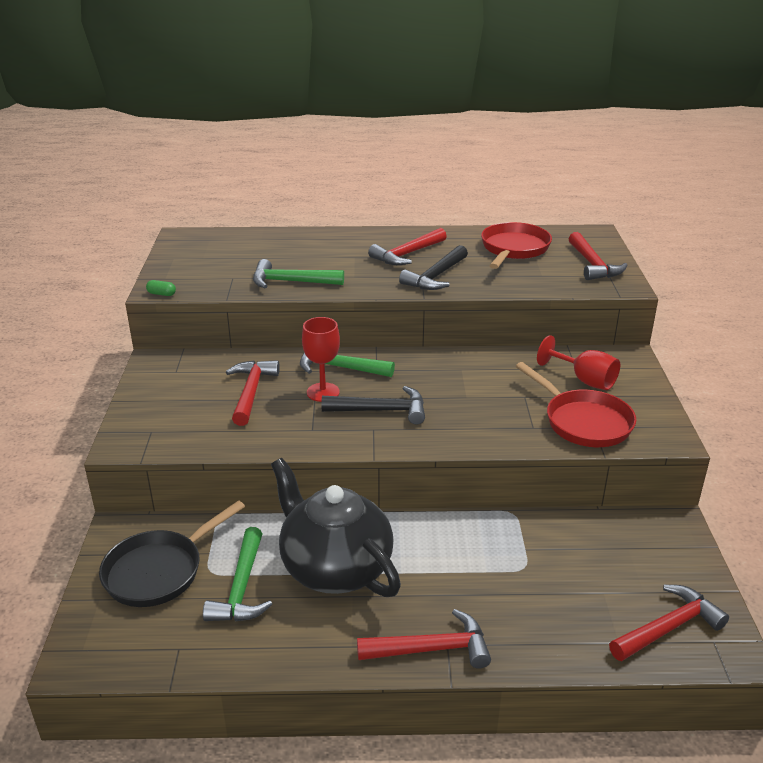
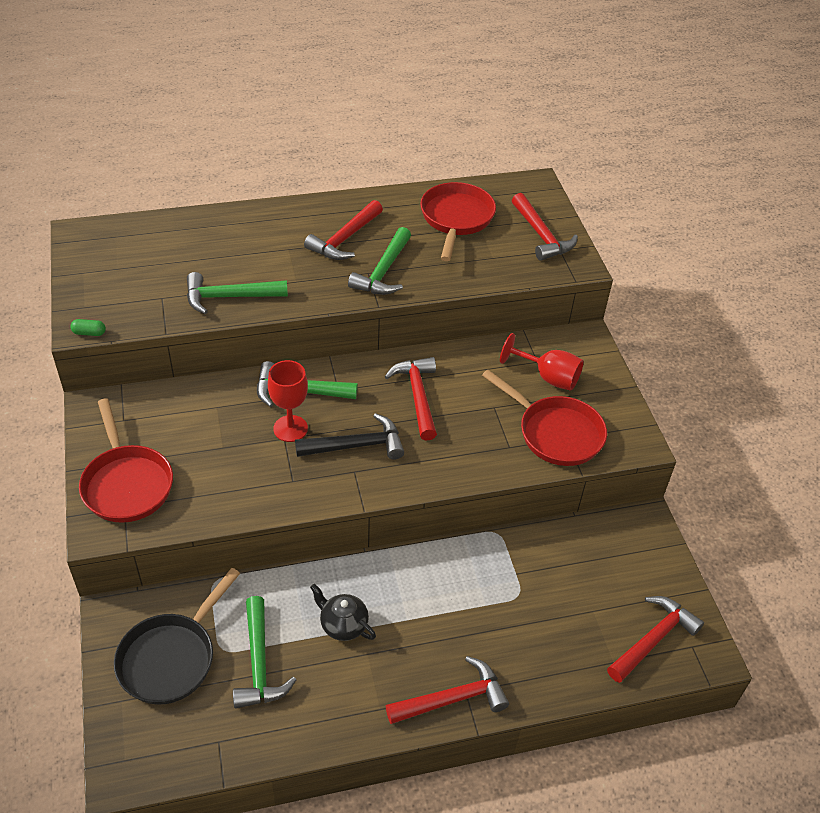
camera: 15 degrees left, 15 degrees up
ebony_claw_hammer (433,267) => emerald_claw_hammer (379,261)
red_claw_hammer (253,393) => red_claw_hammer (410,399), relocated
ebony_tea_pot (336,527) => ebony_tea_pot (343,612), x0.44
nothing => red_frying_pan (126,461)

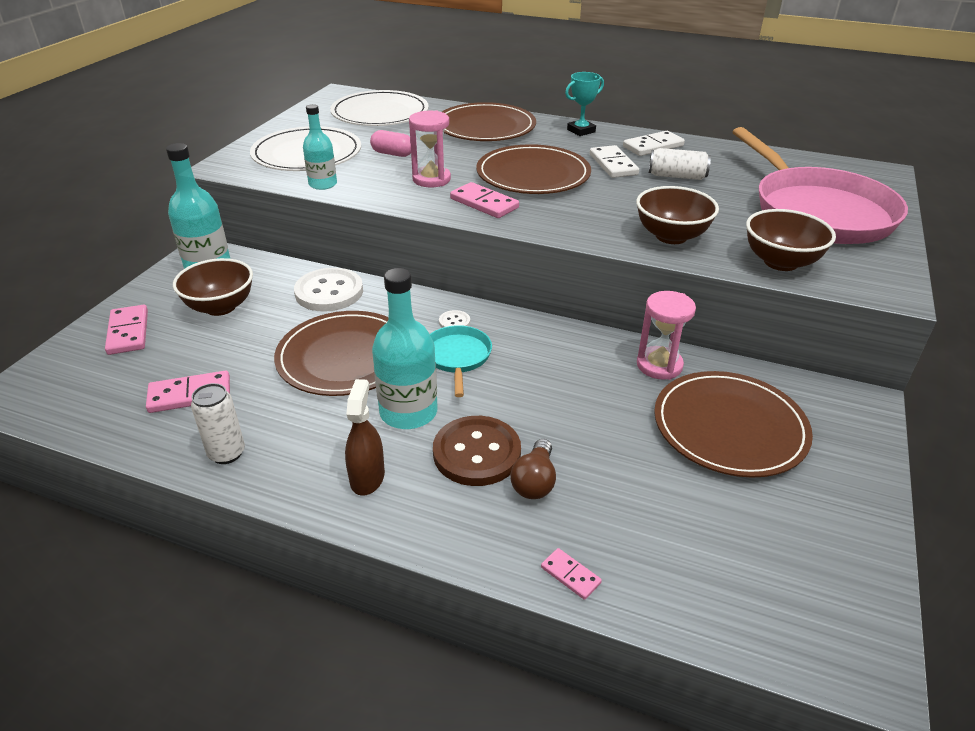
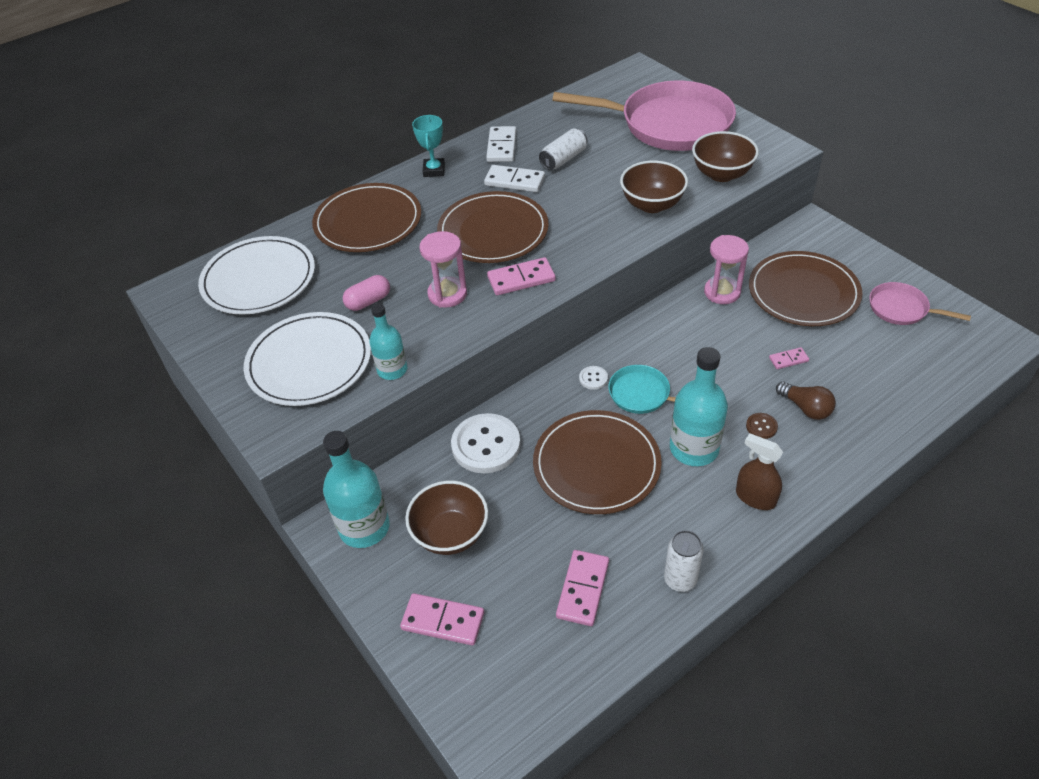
camera: 55 degrees left, 10 degrees up
brown_button (477,451) => brown_button (762,426), x0.44
rosy_domino (571,574) => rosy_domino (789,358), relocated
nothing => rosy_frying_pan (920,303)

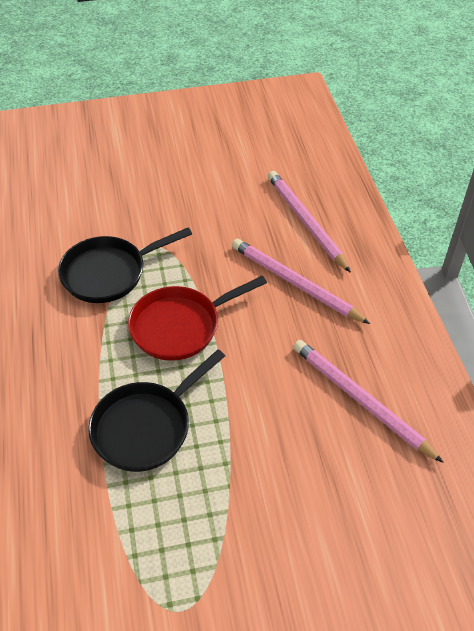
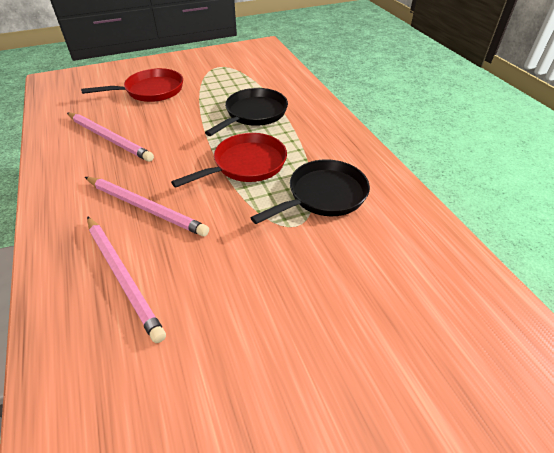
camera: 170 degrees right, 5 degrees down
nothing => red_frying_pan (132,85)

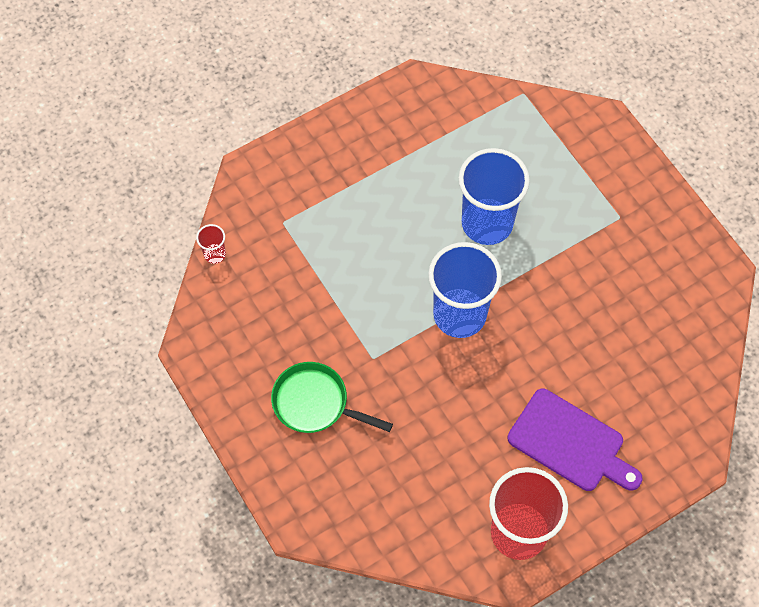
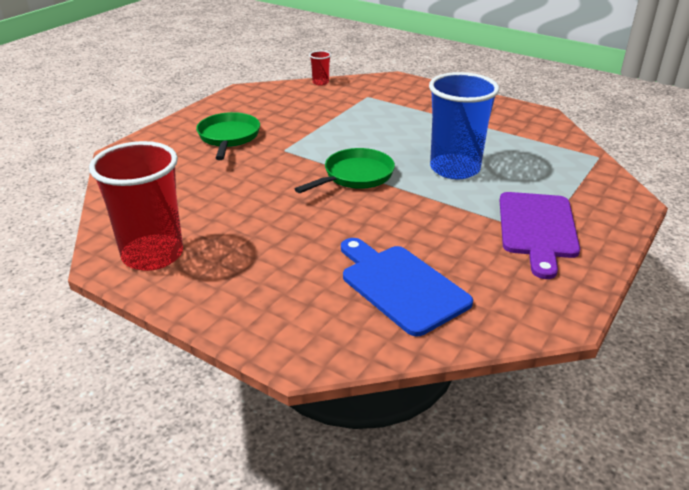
camera: 65 degrees right, 30 degrees down
blue_tumbler (465,290) => emerald_frying_pan (345,170)
purple_cutting_board (575,440) => purple_cutting_board (539,235), relocated
nothing => blue_cutting_board (407,287)

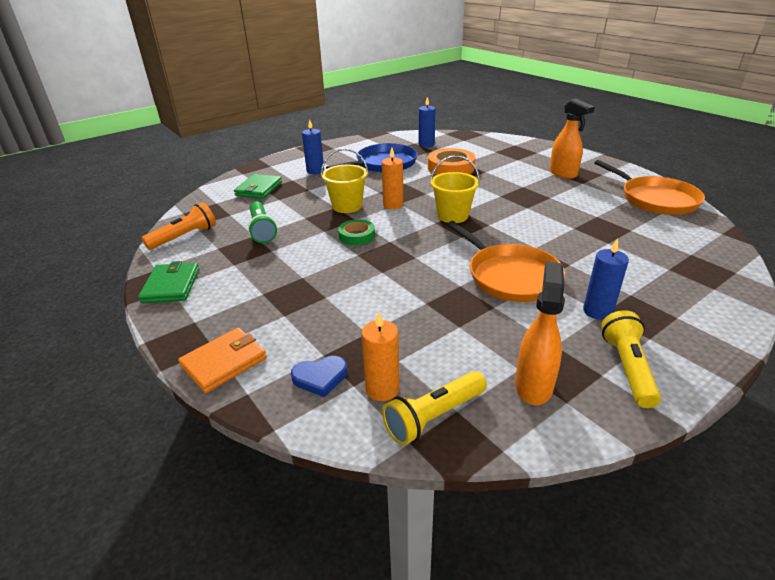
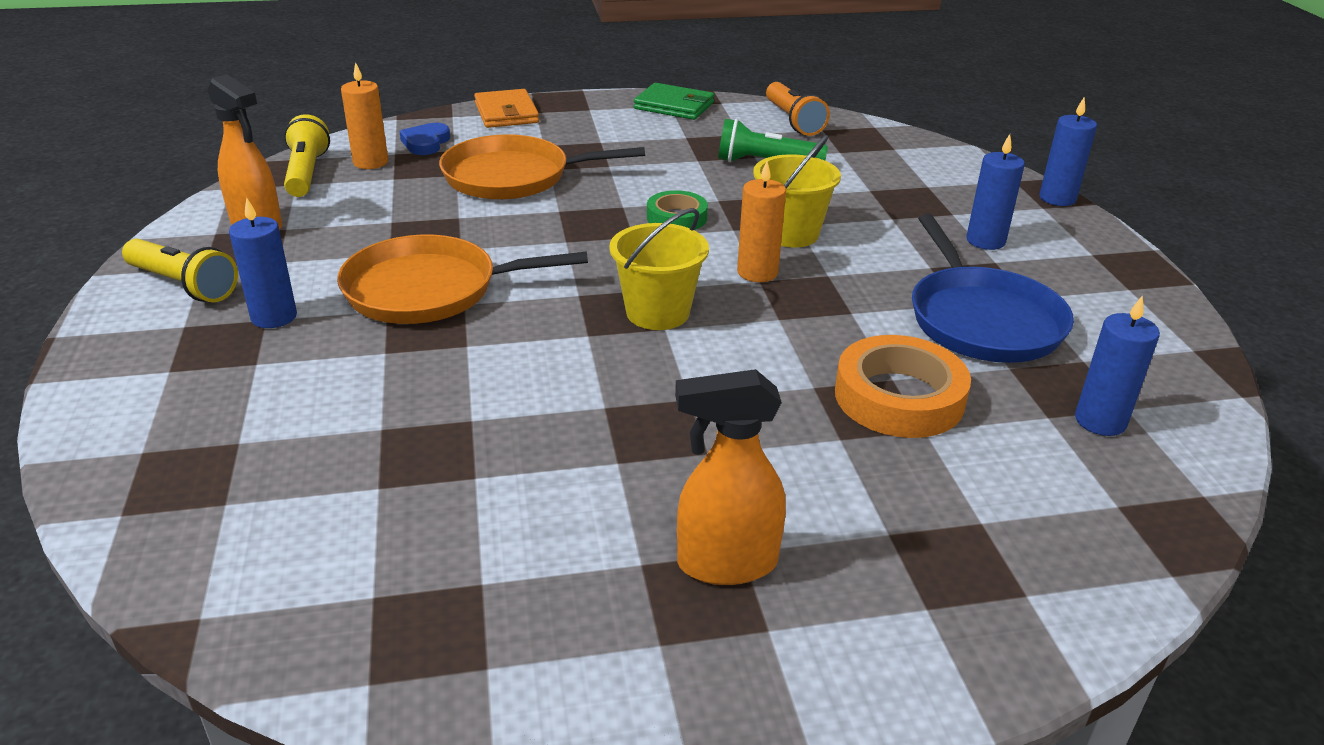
camera: 115 degrees right, 0 degrees up
orange-coloured_frying_pan (649,187) => orange-coloured_frying_pan (542,167), relocated
emerald_wallet (258,186) => nothing
nothing => blue_wax_candle (1068,152)

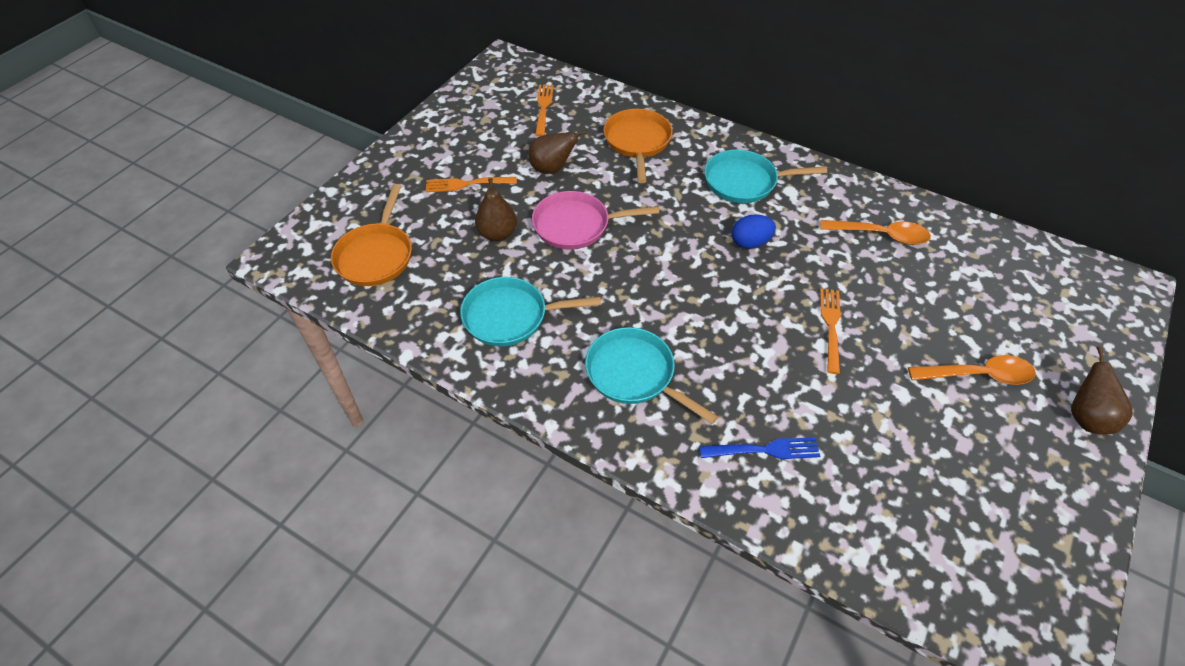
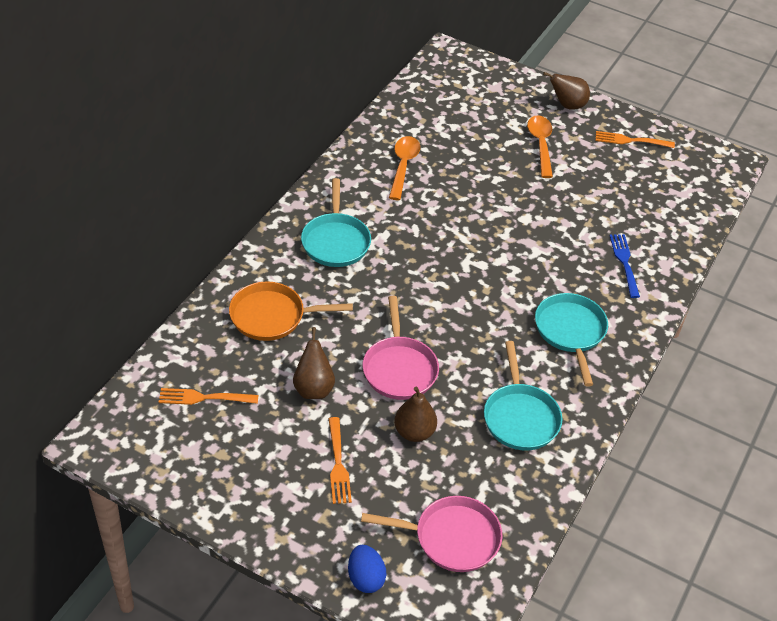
camera: 95 degrees left, 5 degrees down
orange-coloured_frying_pan (371,235) => rosy_frying_pan (432,534)
blue_toy_egg (754,231) => blue_toy_egg (367,569), relocated
orange-coloured_table_fork (830,331) => orange-coloured_table_fork (635,139), relocated
aqua_frying_pan (651,375) => aqua_frying_pan (571,339), 135 degrees clockwise

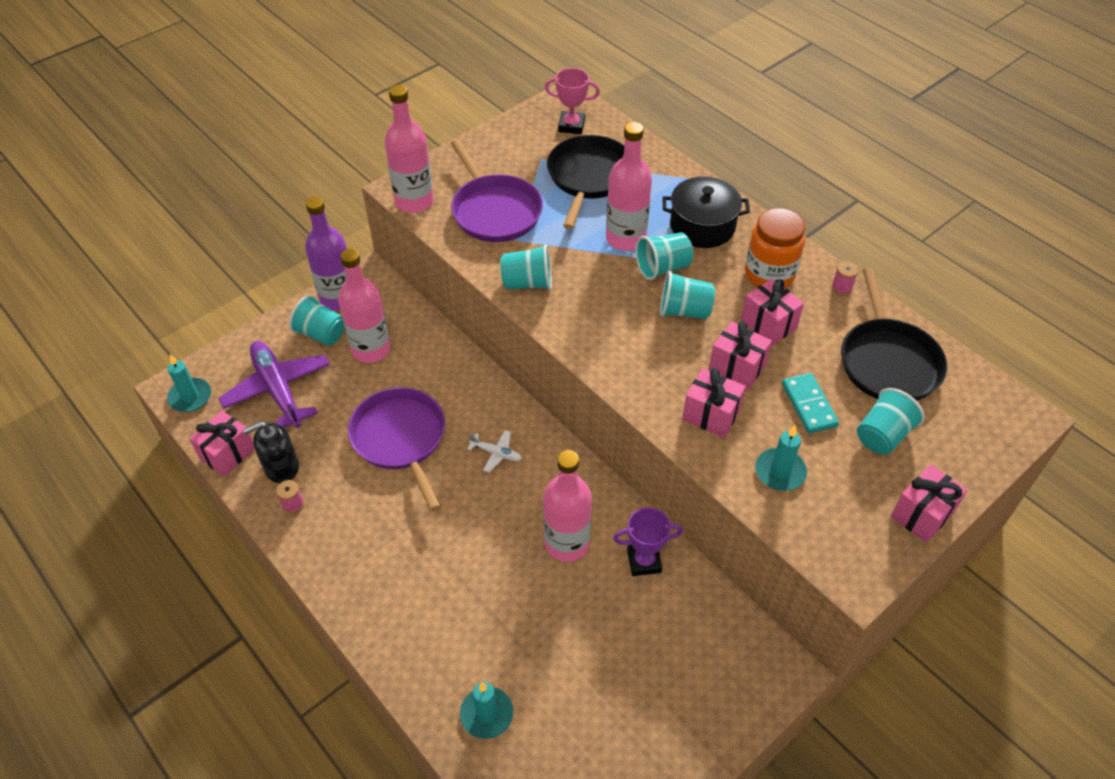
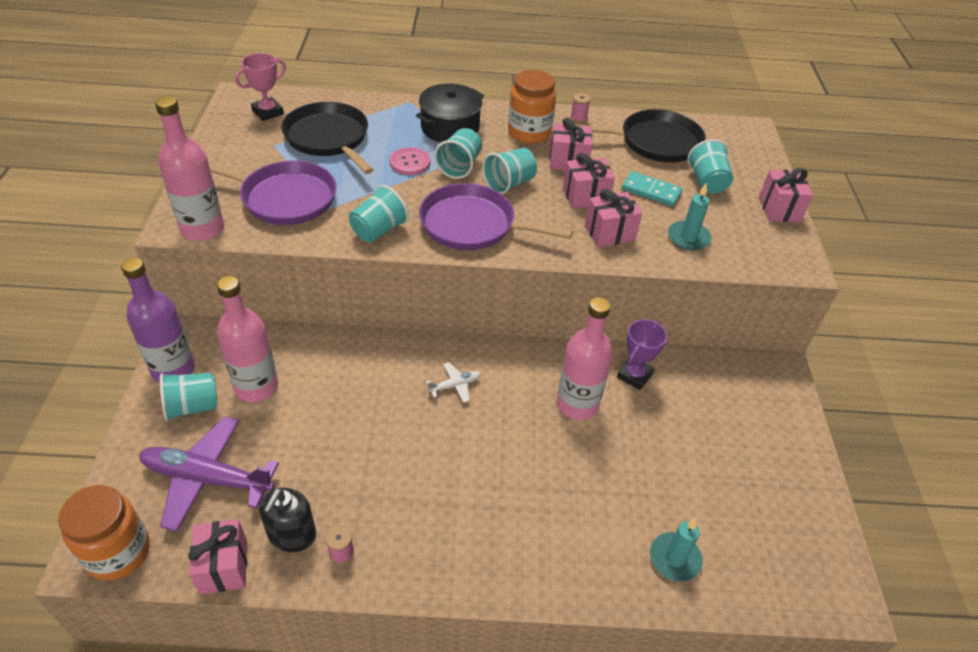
camera: 50 degrees left, 5 degrees down
rosy_bottle (629,186) => rosy_button (409,161)
ebony_frying_pan (894,334) => ebony_frying_pan (640,136), 45 degrees counterclockwise
aqua_wax_candle (189,383) => orange-coloured_jam_jar (104,533)
purple_frying_pan (396,449) => purple_frying_pan (496,216), relocated

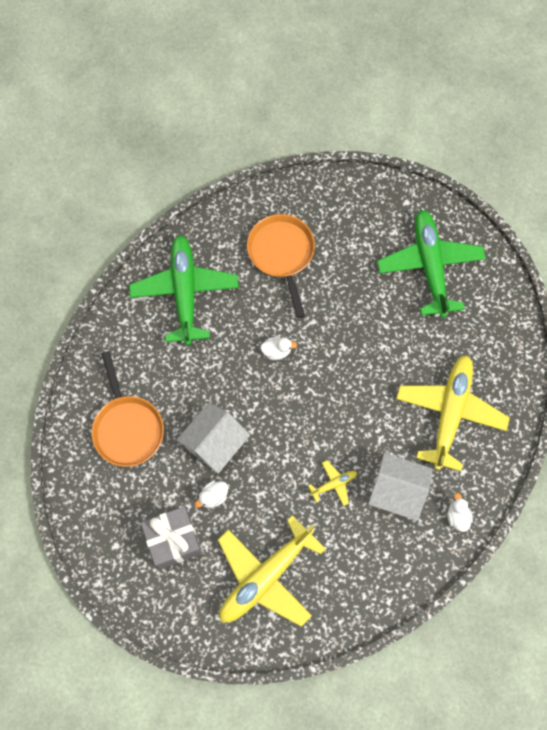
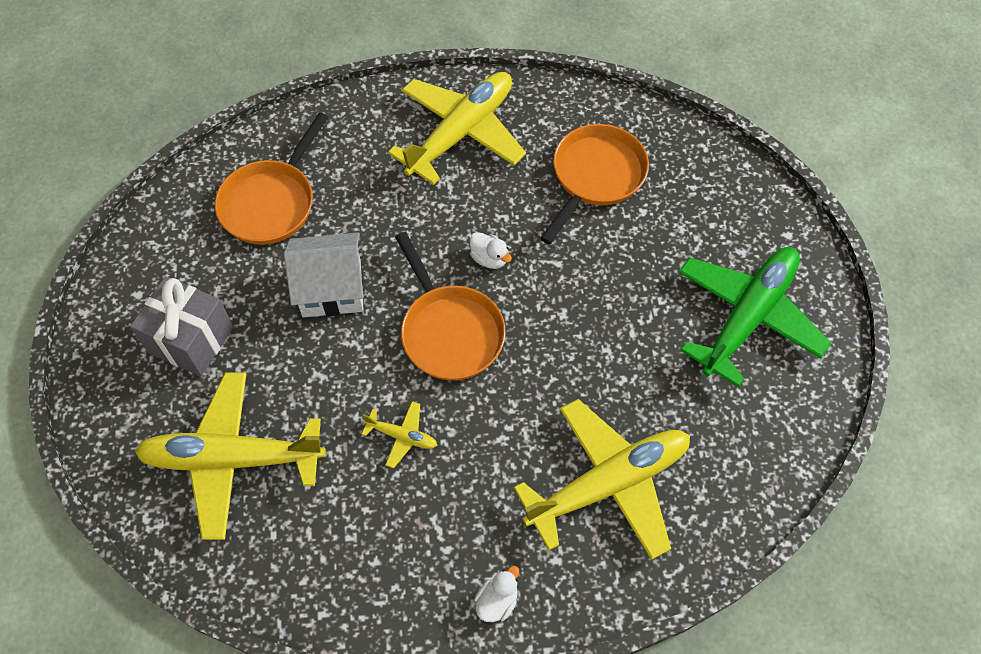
camera: 45 degrees right, 10 degrees down
emerald_toy_plane (184,290) => yellow_toy_plane (457,128)
pure_white_cottage (400,487) => nothing
pure_white_duck (211,494) => nothing
nothing => orange-coloured_frying_pan (450,306)

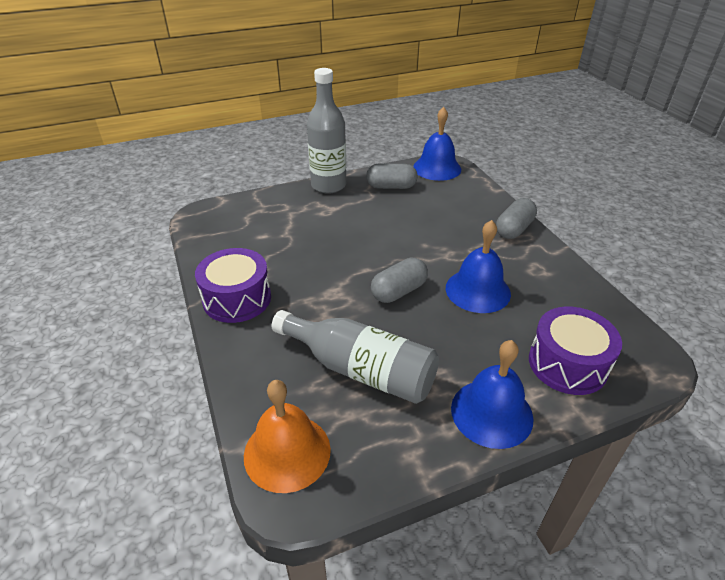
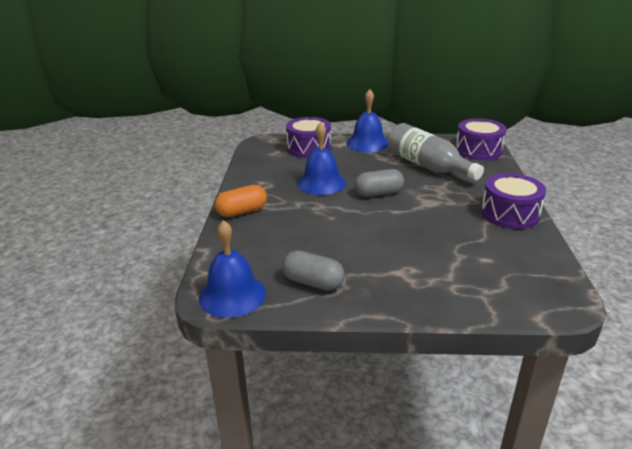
camera: 155 degrees left, 10 degrees down
gray_bottle (326,131) => nothing
gray_capsule (516,218) => orange-coloured_capsule (241,201)
orange-coloured_hand_bell (287,436) => purple_toy_drum (481,139)

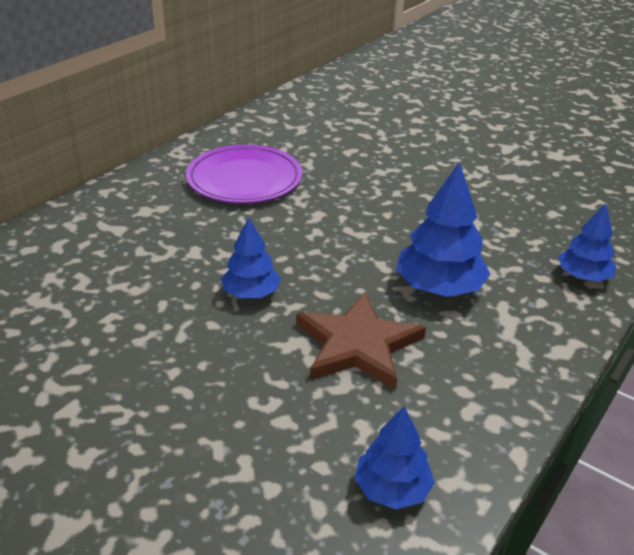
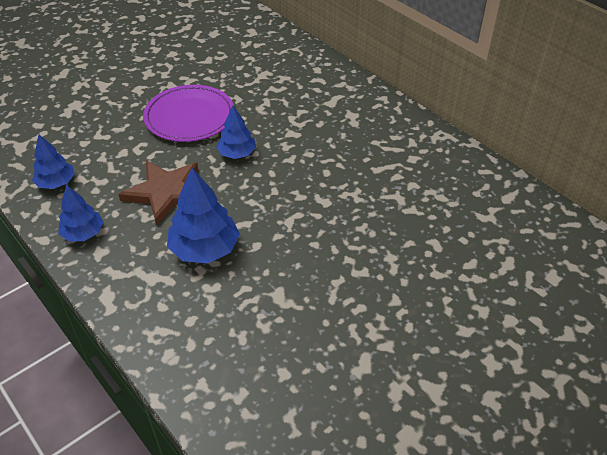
camera: 105 degrees right, 10 degrees up
purple_dinner_plate (244,174) => purple_dinner_plate (188,113), relocated
blue_toy_tree (587,242) => blue_toy_tree (81,213), relocated

